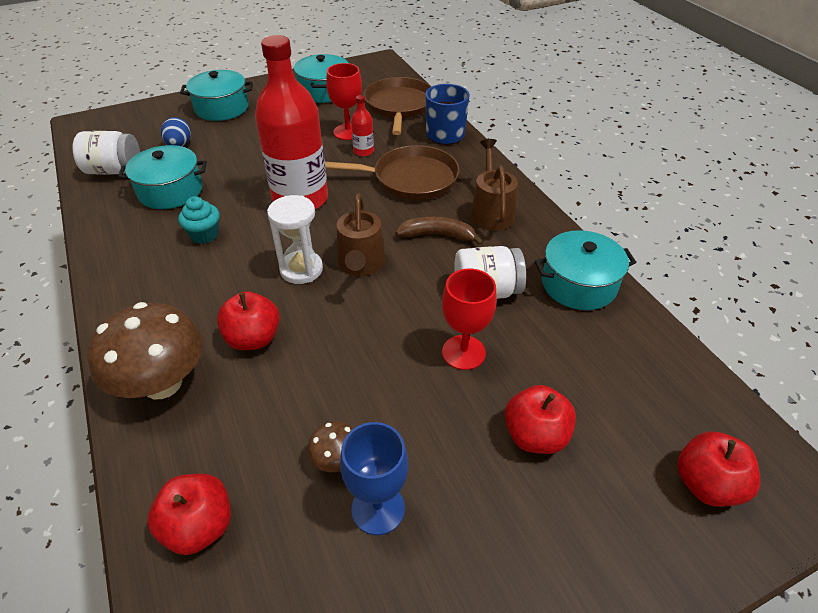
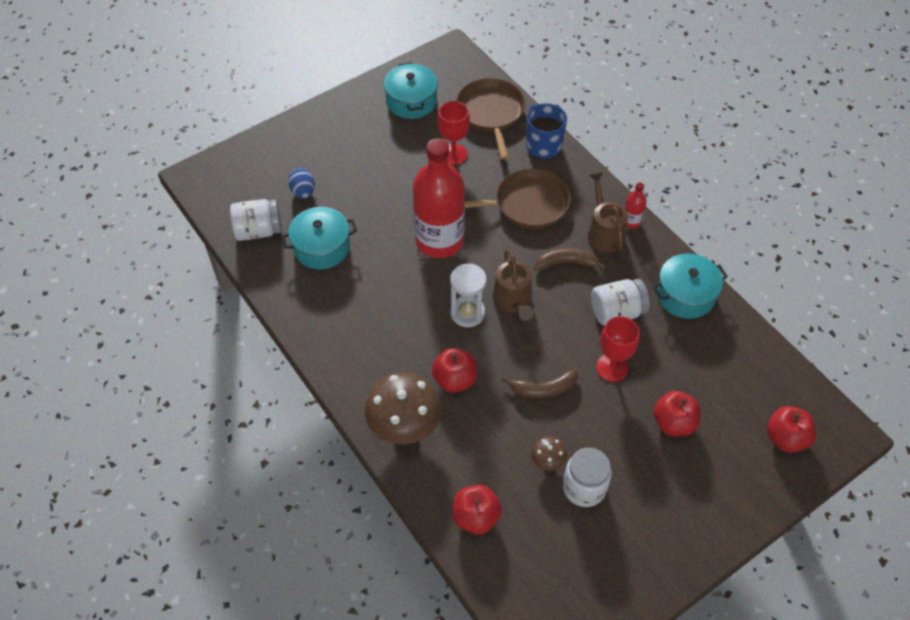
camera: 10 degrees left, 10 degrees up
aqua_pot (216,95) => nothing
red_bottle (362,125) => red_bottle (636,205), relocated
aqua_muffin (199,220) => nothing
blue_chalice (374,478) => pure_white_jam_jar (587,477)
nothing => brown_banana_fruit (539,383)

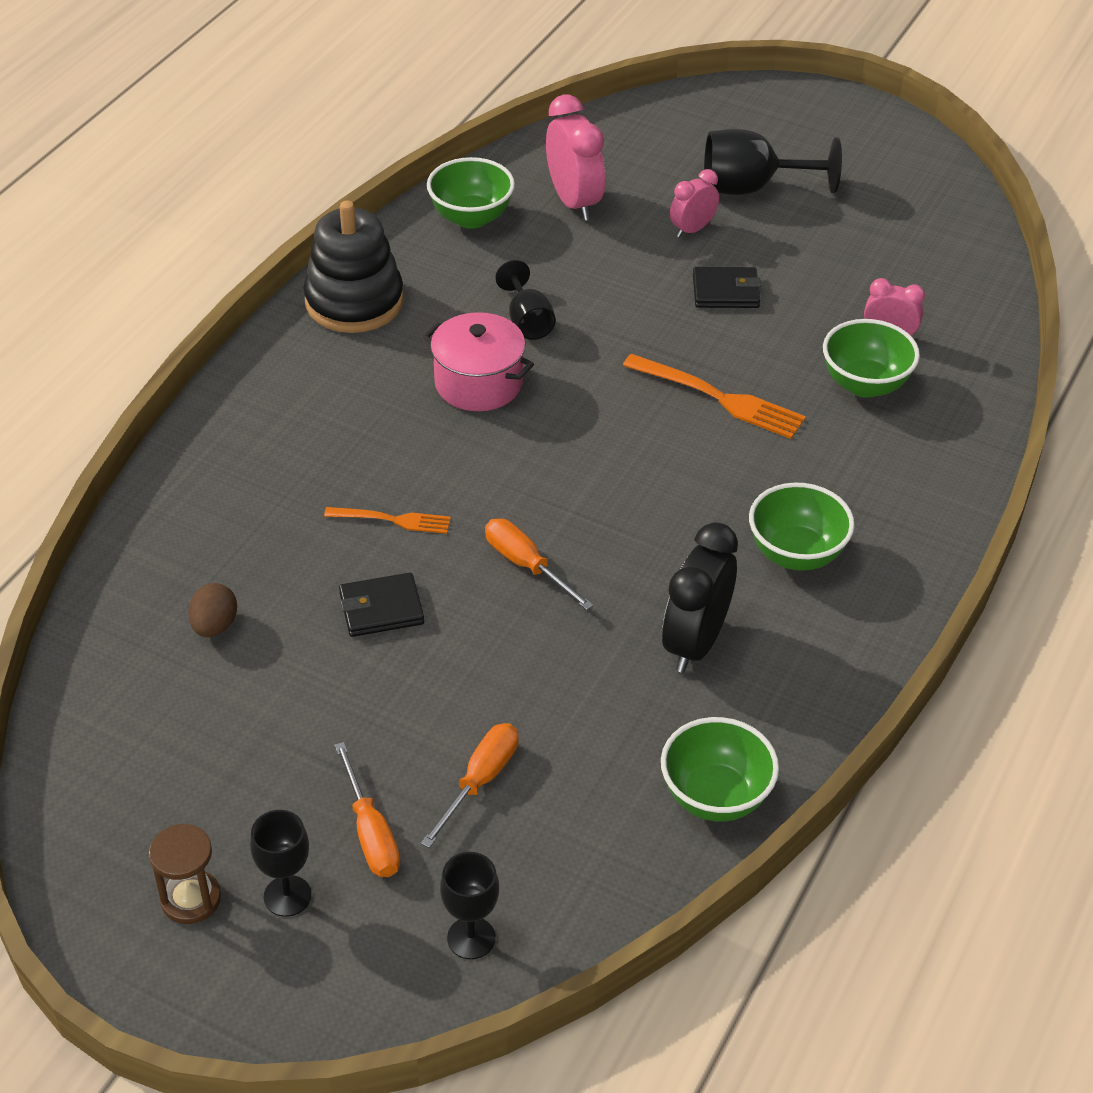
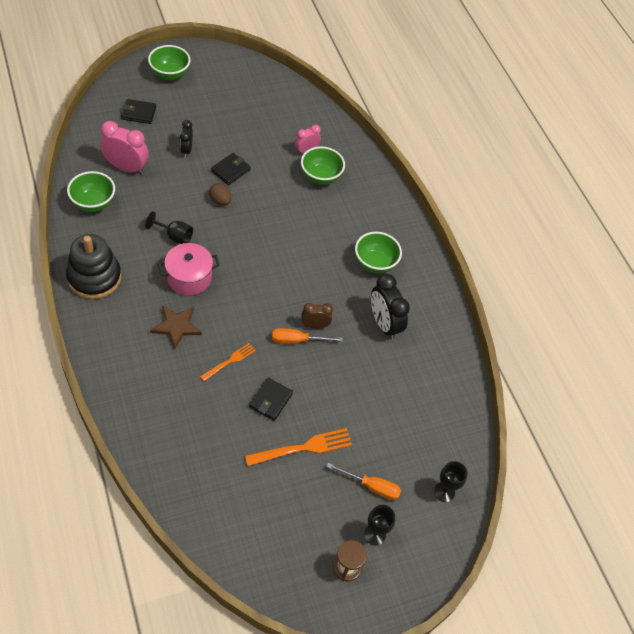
camera: 55 degrees left, 10 degrees up
ebony_chalice (773,162) => nothing
rosy_bedside_clock (694,203) => ebony_bedside_clock (186,139)
orange-coloured_table_fork (714,396) => orange-coloured_table_fork (298,447), relocated
brown_toy_egg (212,610) => brown_toy_egg (220,194), relocated
emerald_bowl (720,769) => emerald_bowl (169,62), relocated
orange-coloured_hand_screwdriver (470,785) => nothing
nothing => ebony_wallet (138,111)
nothing => brown_bedside_clock (317,316)
nothing => brown_five-pointed_star (176,327)

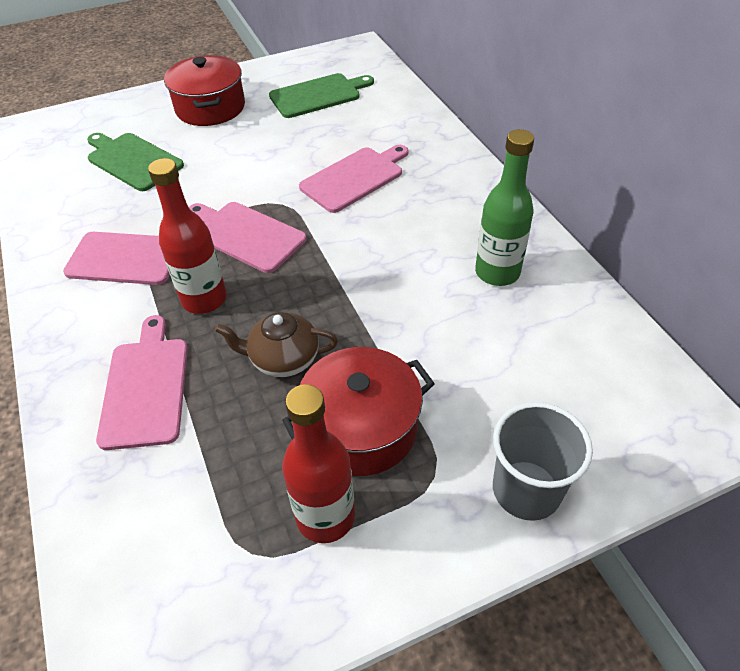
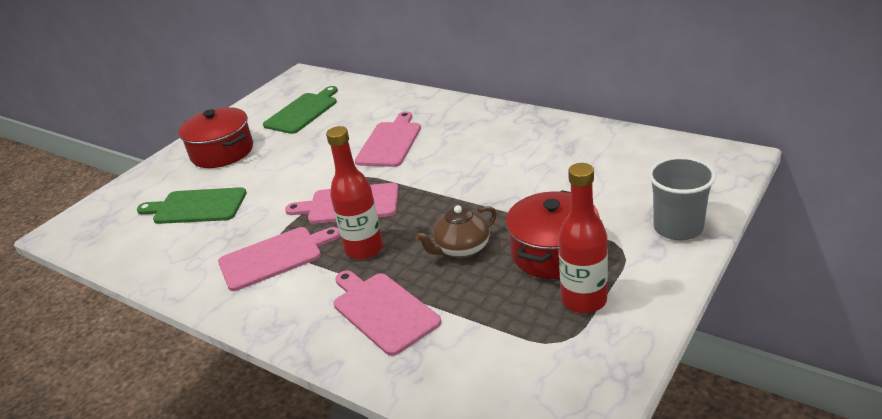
camera: 30 degrees left, 15 degrees down
emerald_bottle (504,207) => nothing

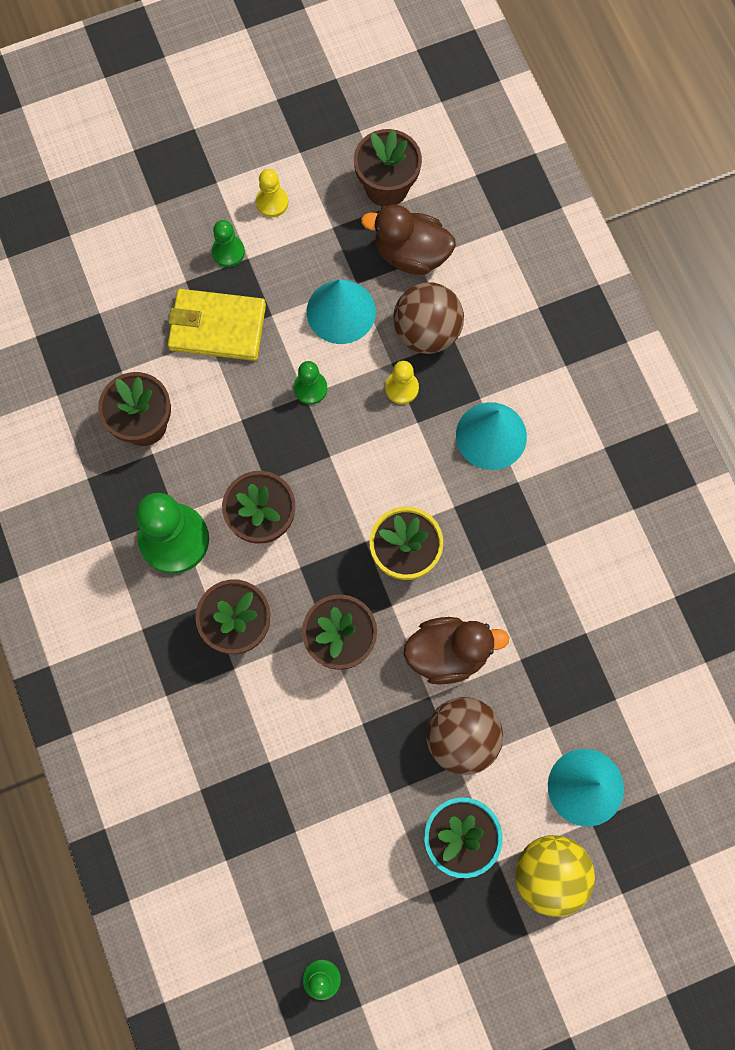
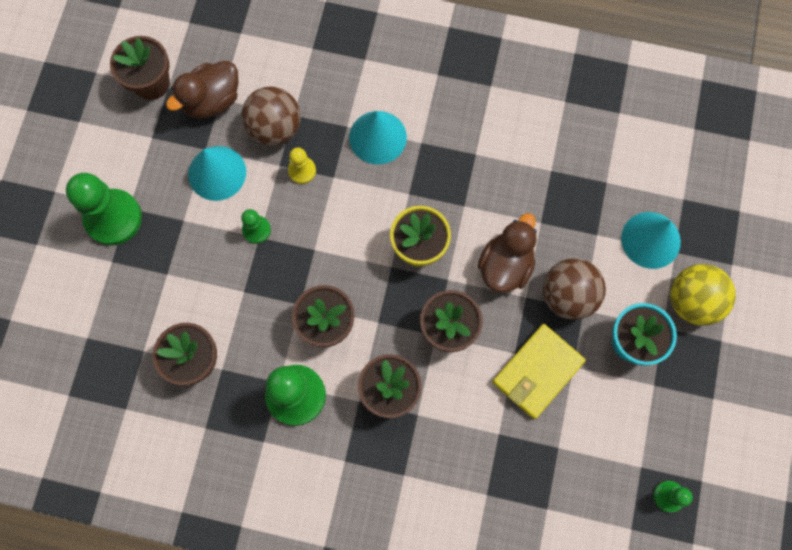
camera: 55 degrees left, 0 degrees up
yellow_pawn (272,193) => nothing
emerald_pawn (228,243) => emerald_pawn (104,209), x2.01
yellow_wallet (217,325) => yellow_wallet (539,371), relocated

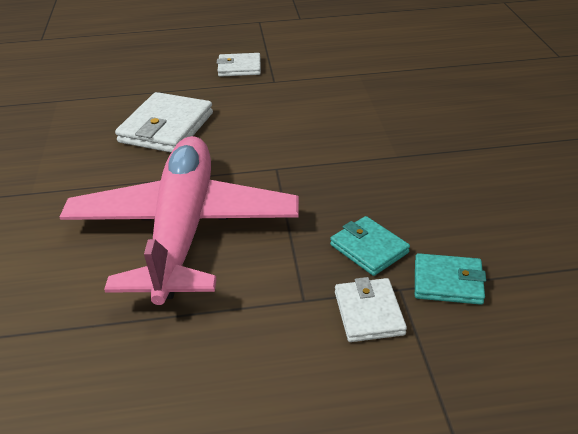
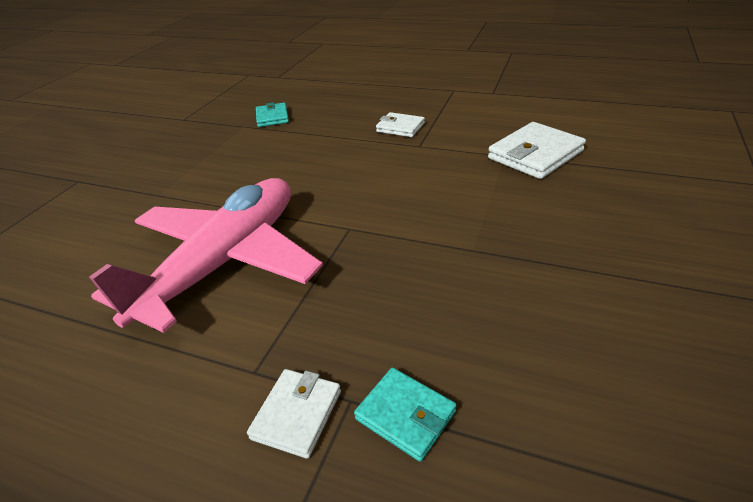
camera: 30 degrees right, 0 degrees up
pure_white_wallet (164,122) => pure_white_wallet (537,150), relocated
aqua_wallet (370,246) => aqua_wallet (272,114), relocated

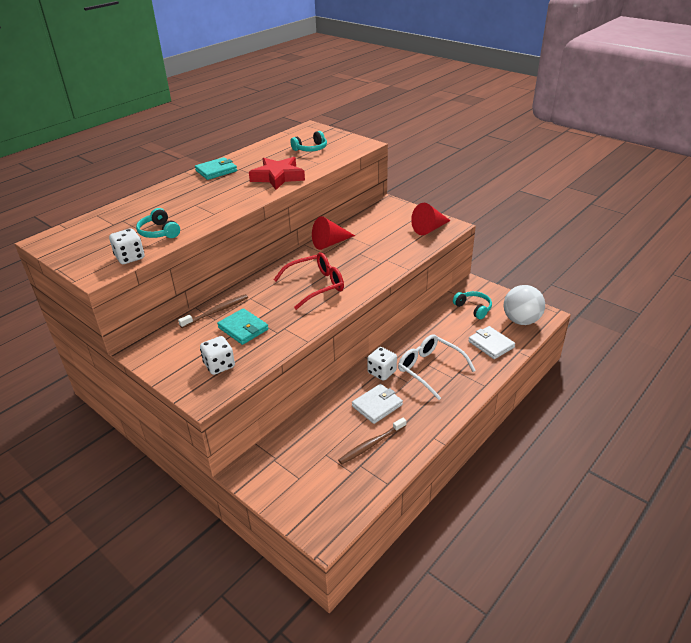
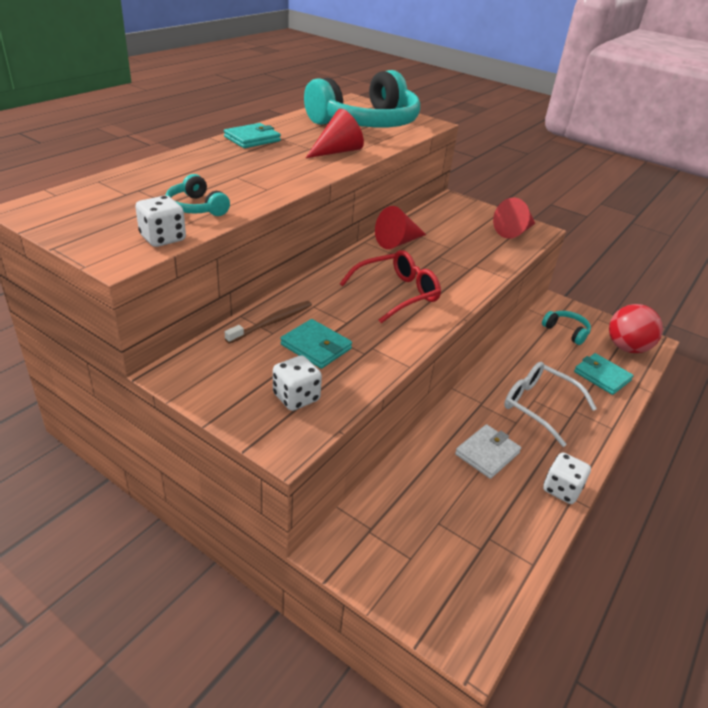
camera: 10 degrees left, 0 degrees up
aqua_over-ear_headphones (308,141) => aqua_over-ear_headphones (362,98), x2.45
red_five-pointed_star (277,173) => red_solid_cone (335,133)
pure_white_sphere (524,305) => red_sphere (636,328)
pure_white_wallet (491,342) => aqua_wallet (604,374)
pure_white_dice (382,364) => pure_white_dice (567,478), relocated
brown_toothbrush (372,441) => nothing

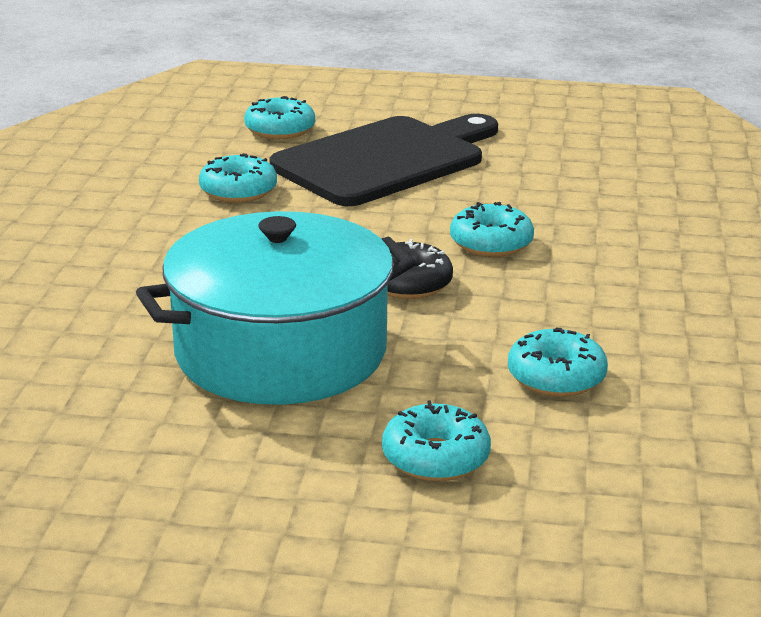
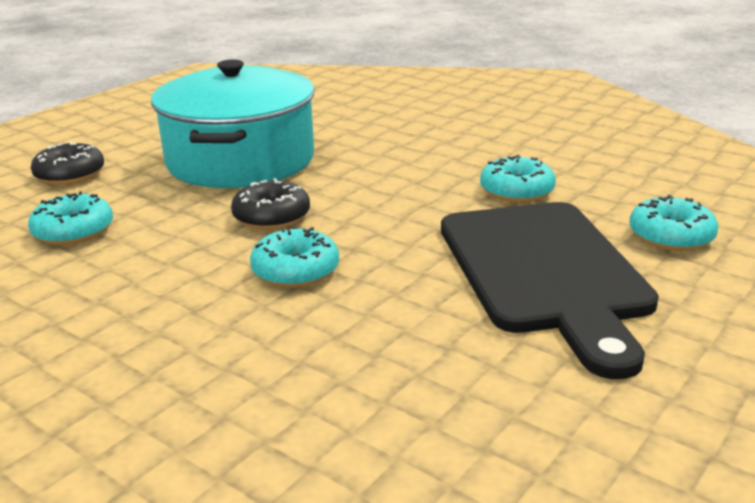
camera: 120 degrees right, 0 degrees up
aqua_glazed_donut (436,440) => ebony_glazed_donut (67,163)

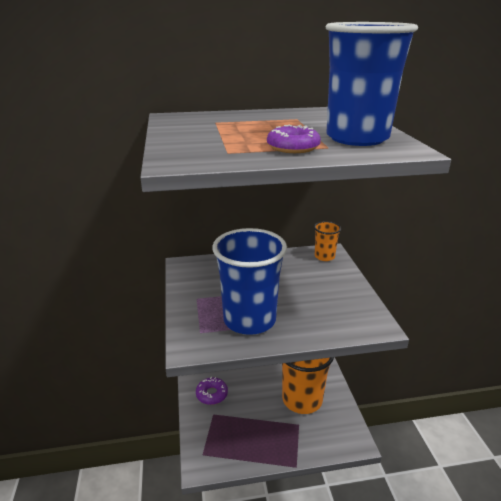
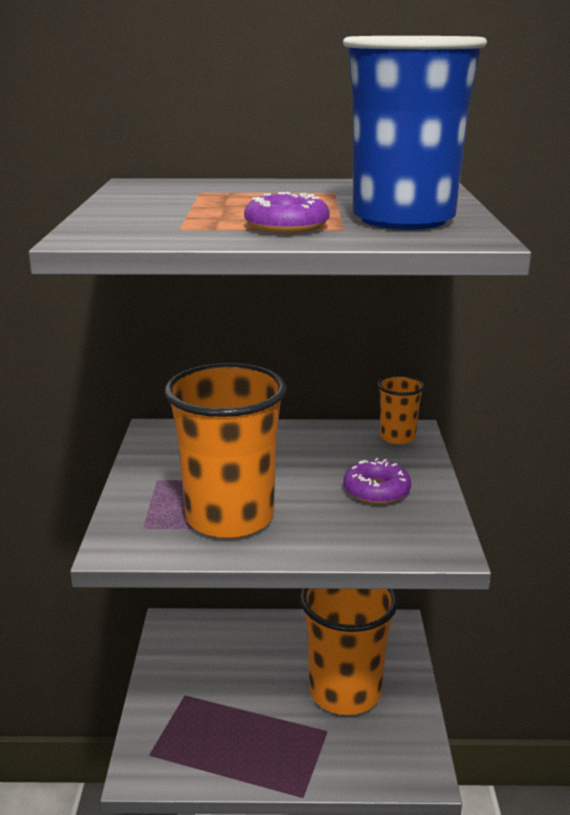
camera: 10 degrees right, 5 degrees down
blue_tumbler (249,281) => orange-coloured_tumbler (225,450)
purple_glazed_donut (212,391) => purple_glazed_donut (377,481), relocated

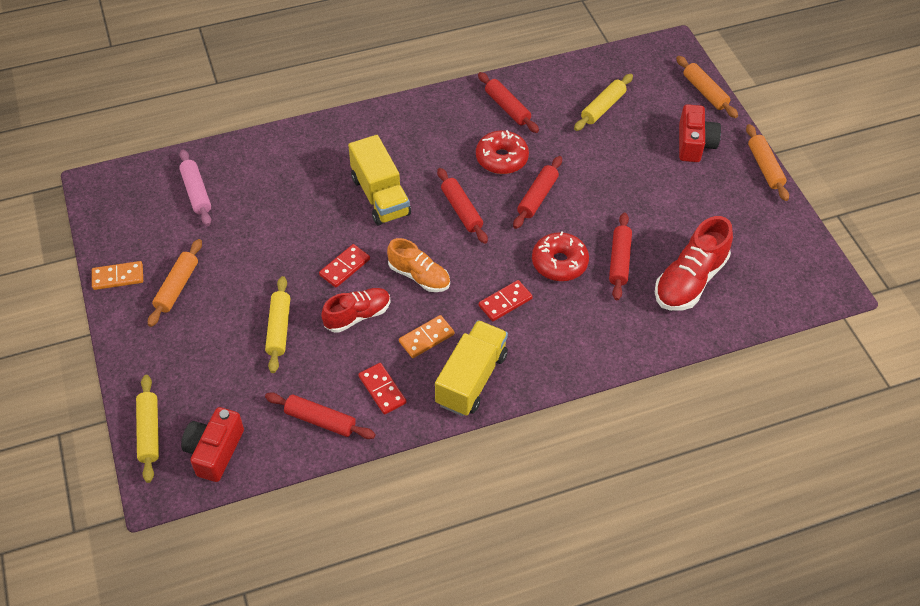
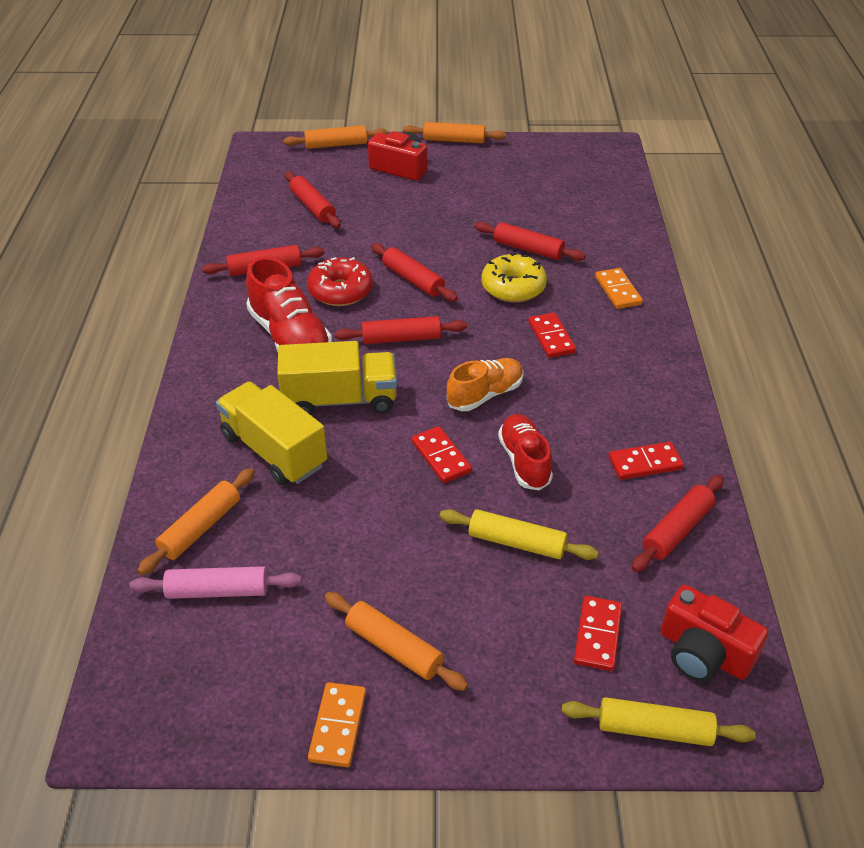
camera: 70 degrees left, 10 degrees down
yellow_rolling_pin (603,102) => red_rolling_pin (313,200)
red_shoe (694,263) => red_shoe (289,304), relocated
red_glazed_donut (560,256) => yellow_glazed_donut (514,277)
orange-coloured_domino (427,336) => orange-coloured_domino (619,288), relocated
yellow_lorry (471,368) => yellow_lorry (271,433), relocated
nothing => orange-coloured_rolling_pin (196,521)
nothing => red_domino (598,633)

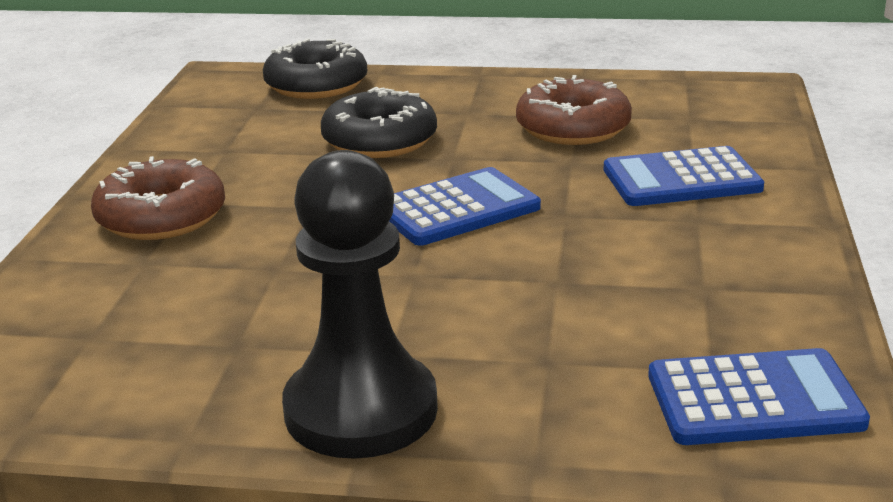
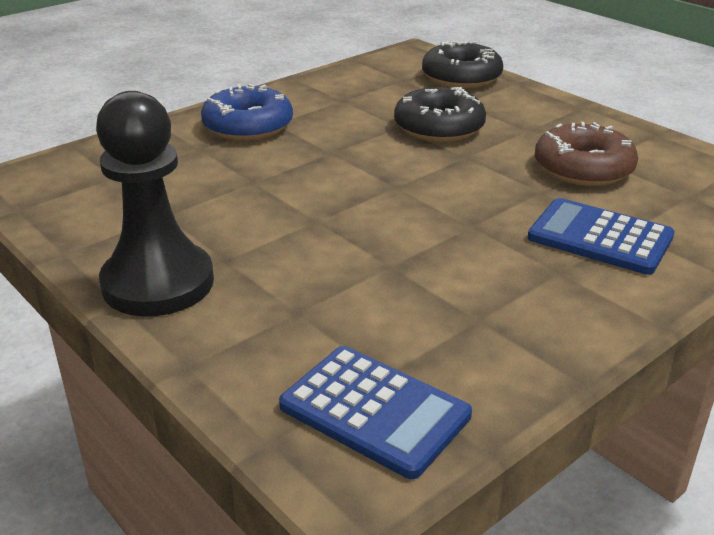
camera: 40 degrees right, 5 degrees up
brown_glazed_donut (158,198) => blue_glazed_donut (247,112)
blue_adding_machine (465,206) => nothing

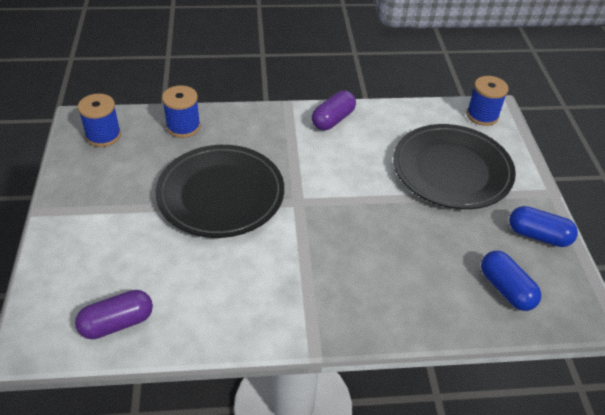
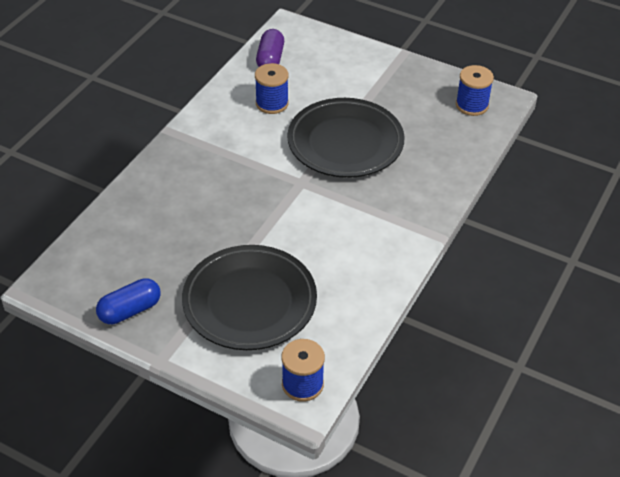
camera: 125 degrees right, 0 degrees up
blue_spool (181,111) => blue_spool (272,88), relocated
purple_capsule (334,110) => nothing
blue_capsule (511,281) => nothing

